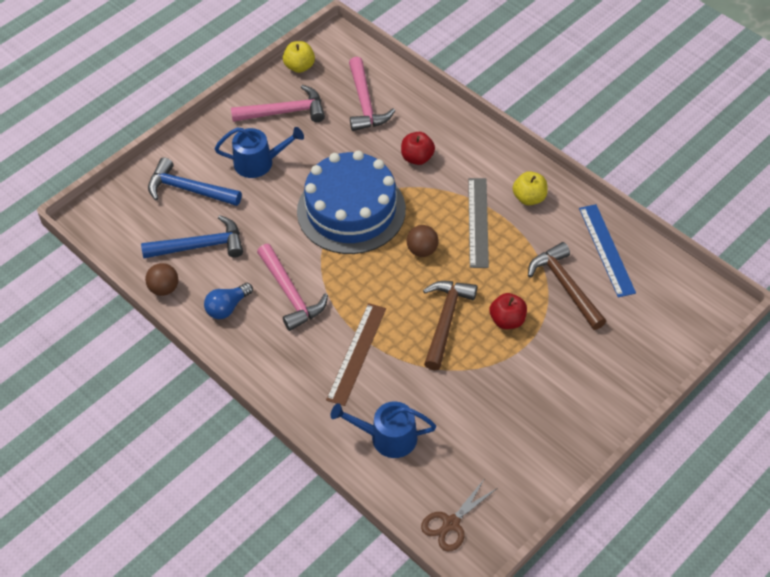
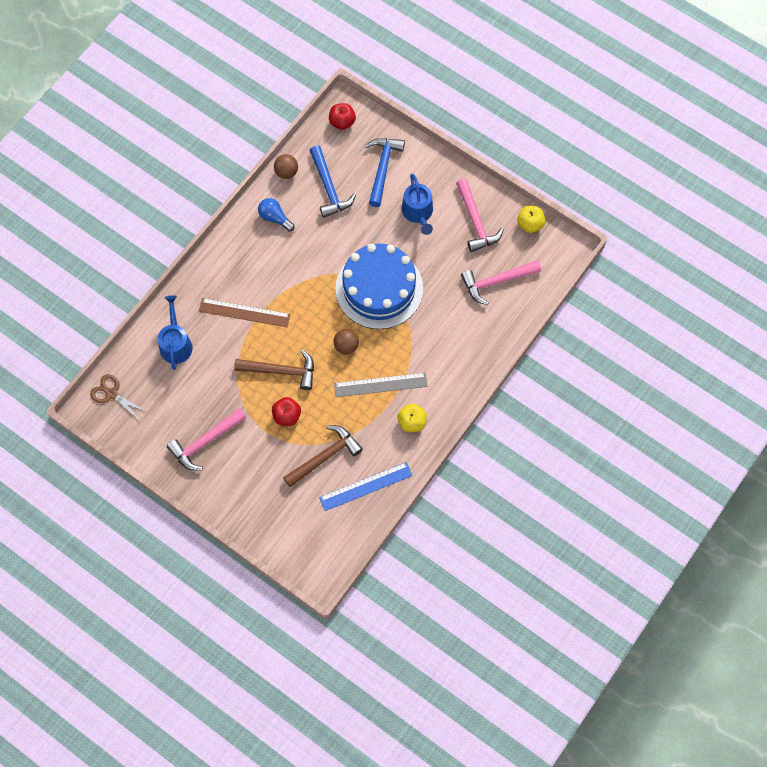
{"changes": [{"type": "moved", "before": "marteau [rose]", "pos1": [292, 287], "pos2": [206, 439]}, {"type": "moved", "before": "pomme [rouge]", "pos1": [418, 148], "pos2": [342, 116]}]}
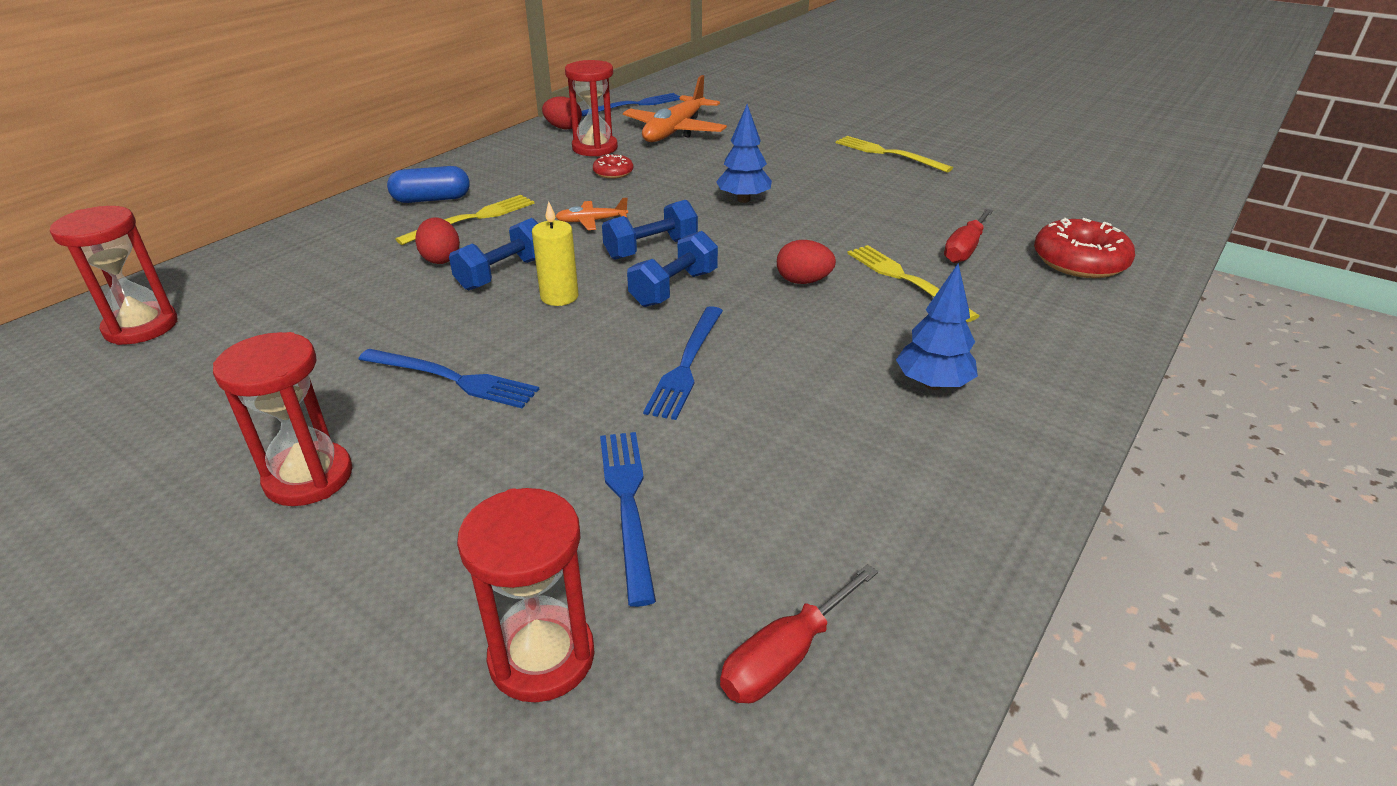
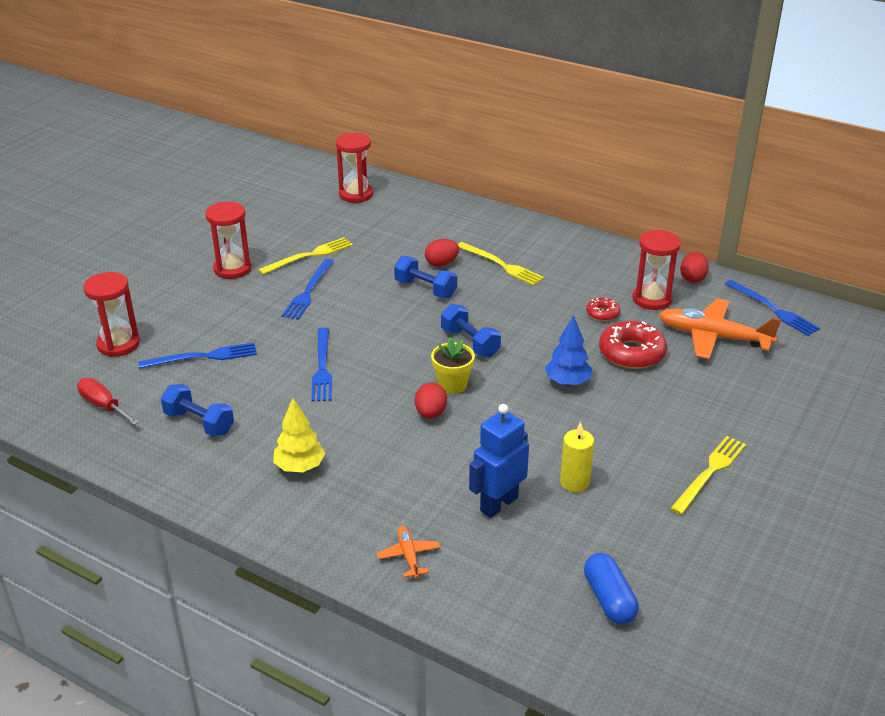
{"changes": [{"type": "added", "after": "pot de fleurs [jaune]", "pos2": [453, 365]}, {"type": "moved", "before": "gélule [bleu]", "pos1": [428, 184], "pos2": [611, 589]}, {"type": "moved", "before": "bougie [jaune]", "pos1": [555, 253], "pos2": [577, 457]}, {"type": "moved", "before": "avion [orange]", "pos1": [591, 214], "pos2": [408, 552]}, {"type": "moved", "before": "haltère [bleu]", "pos1": [672, 269], "pos2": [197, 410]}, {"type": "moved", "before": "fourchette [jaune]", "pos1": [913, 283], "pos2": [305, 256]}, {"type": "moved", "before": "beignet [rouge]", "pos1": [1084, 248], "pos2": [633, 345]}, {"type": "replaced", "before": "tournevis [rouge]", "after": "robot [bleu]", "pos1": [968, 236], "pos2": [499, 461]}, {"type": "recoloured", "before": "arbre [bleu]", "after": "arbre [jaune]", "pos1": [937, 326], "pos2": [299, 435]}, {"type": "turned", "before": "fourchette [bleu]", "pos1": [683, 363], "pos2": [321, 364], "turn": -105}]}
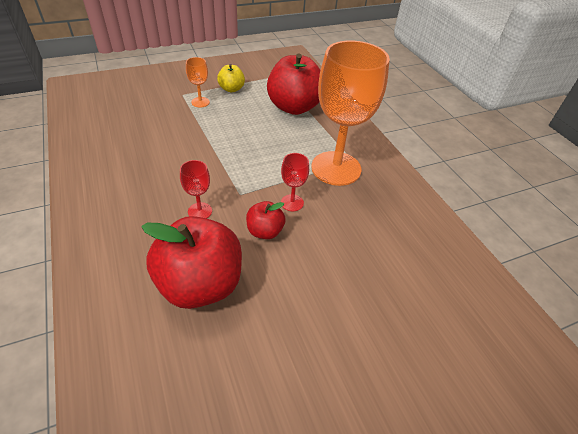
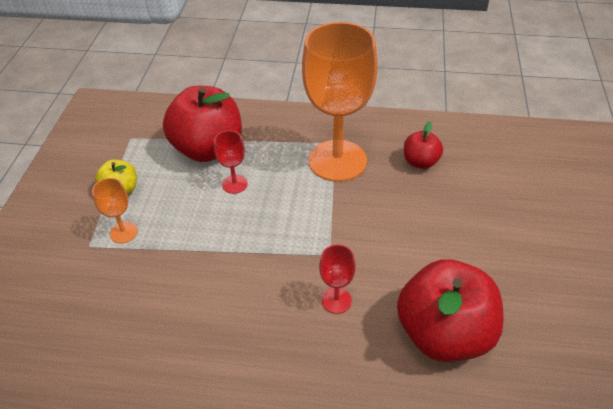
{"changes": [{"type": "moved", "before": "pomme [rouge]", "pos1": [266, 220], "pos2": [423, 145]}, {"type": "moved", "before": "verre à pied [rouge]", "pos1": [295, 182], "pos2": [231, 162]}]}
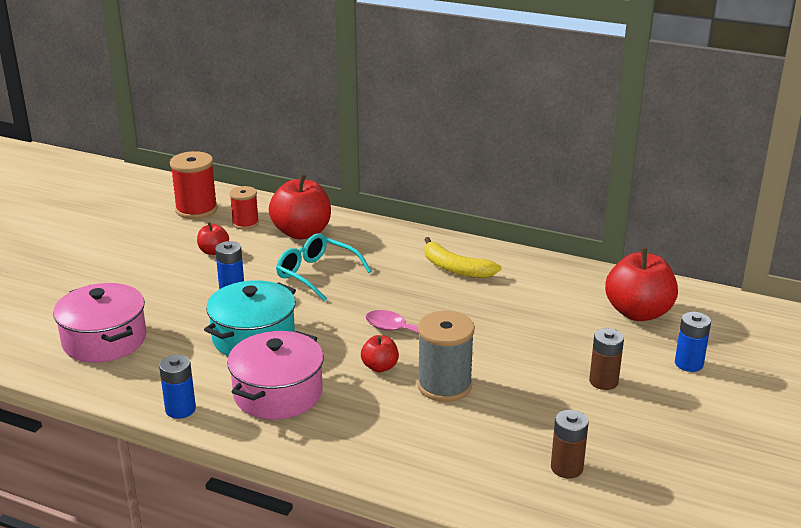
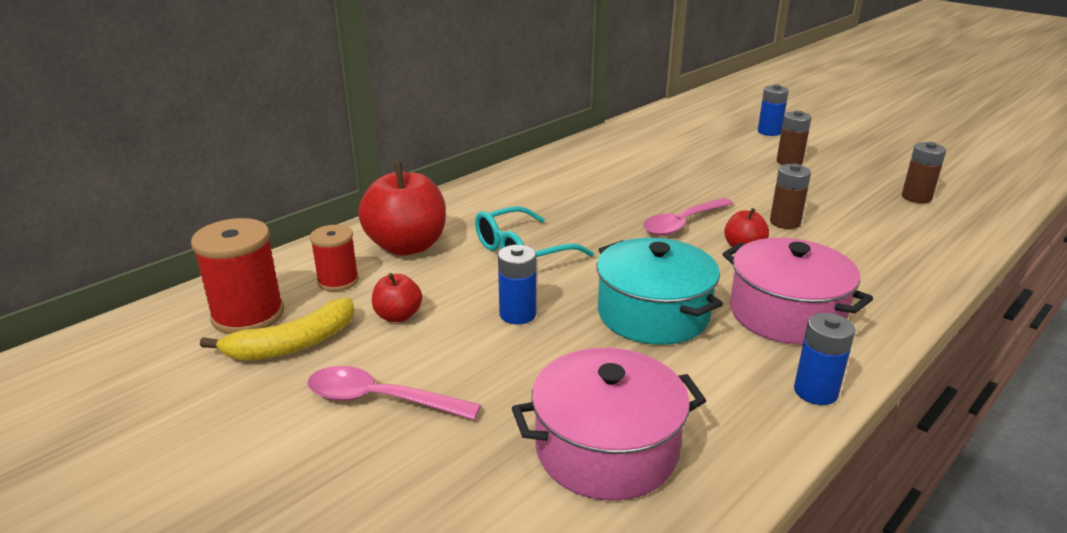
{"changes": [{"type": "removed", "before": "pomme [rouge]", "pos1": [641, 284]}, {"type": "added", "after": "cuillère [rose]", "pos2": [394, 393]}, {"type": "moved", "before": "banane [jaune]", "pos1": [462, 257], "pos2": [277, 329]}, {"type": "replaced", "before": "bobine [gris]", "after": "pile [marron]", "pos1": [446, 356], "pos2": [790, 196]}]}
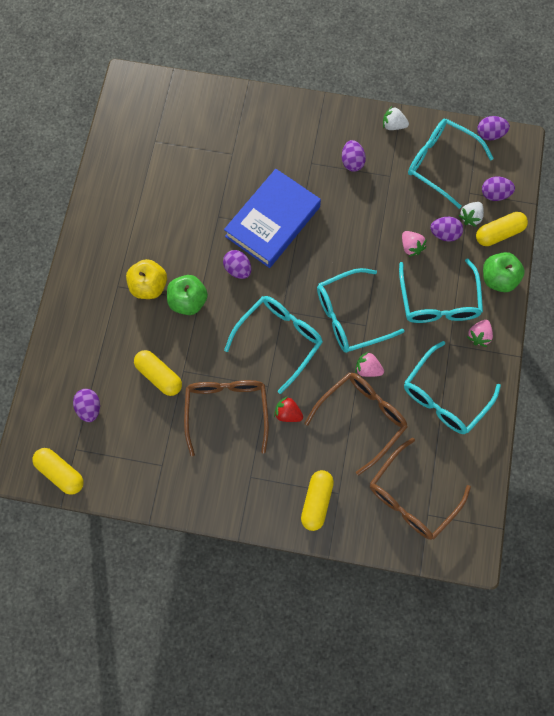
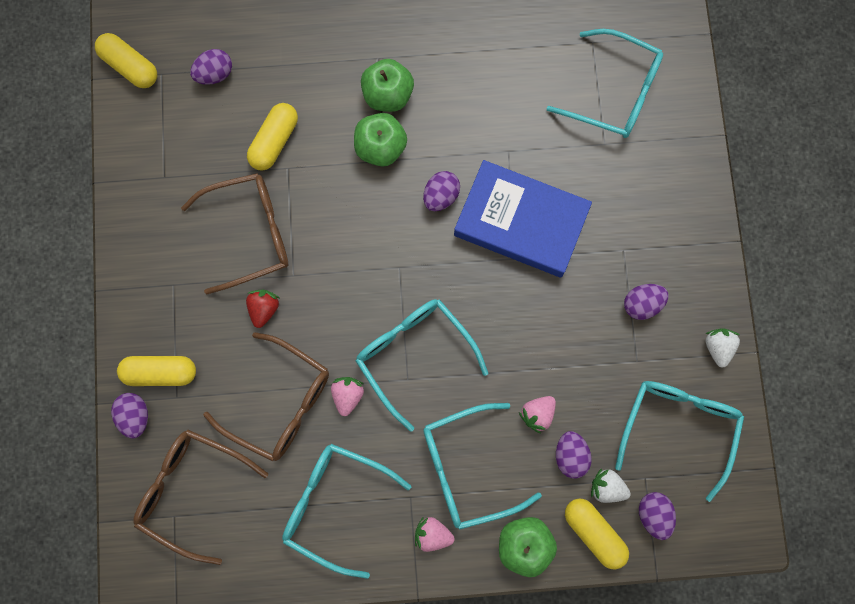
{"changes": [{"type": "moved", "before": "lunettes [turquoise]", "pos1": [273, 345], "pos2": [605, 83]}, {"type": "moved", "before": "œuf [violet]", "pos1": [493, 128], "pos2": [129, 416]}, {"type": "recoloured", "before": "pomme [jaune]", "after": "pomme [vert]", "pos1": [146, 279], "pos2": [387, 85]}, {"type": "turned", "before": "gélule [jaune]", "pos1": [58, 471], "pos2": [126, 60], "turn": -75}]}
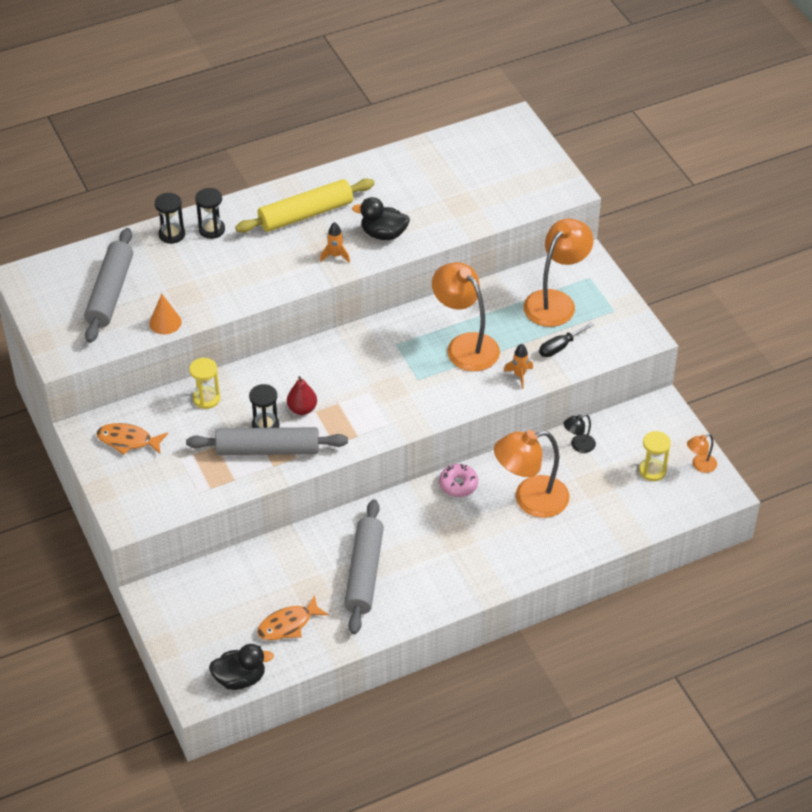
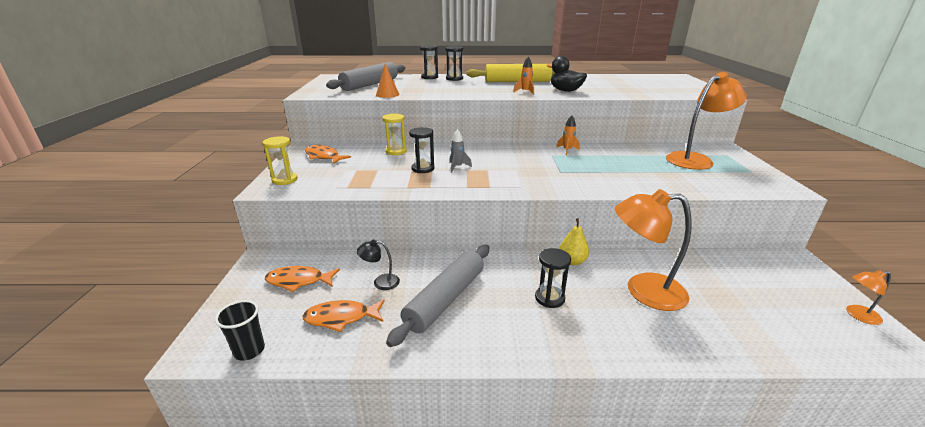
{"changes": [{"type": "removed", "before": "rouleau à pâtisserie [gris]", "pos1": [267, 441]}, {"type": "removed", "before": "lampe [orange]", "pos1": [466, 316]}, {"type": "removed", "before": "tournevis [noir]", "pos1": [566, 339]}, {"type": "added", "after": "poisson [orange]", "pos2": [302, 279]}, {"type": "added", "after": "sablier [noir]", "pos2": [553, 278]}, {"type": "moved", "before": "fusée [orange]", "pos1": [518, 366], "pos2": [568, 135]}, {"type": "moved", "before": "lampe [noir]", "pos1": [579, 433], "pos2": [378, 265]}, {"type": "moved", "before": "sablier [jaune]", "pos1": [655, 456], "pos2": [280, 160]}, {"type": "replaced", "before": "canard [noir]", "after": "gobelet [noir]", "pos1": [241, 667], "pos2": [240, 330]}, {"type": "replaced", "before": "poire [rouge]", "after": "fusée [gris]", "pos1": [302, 395], "pos2": [460, 151]}, {"type": "replaced", "before": "beignet [rose]", "after": "poire [jaune]", "pos1": [458, 480], "pos2": [574, 241]}]}
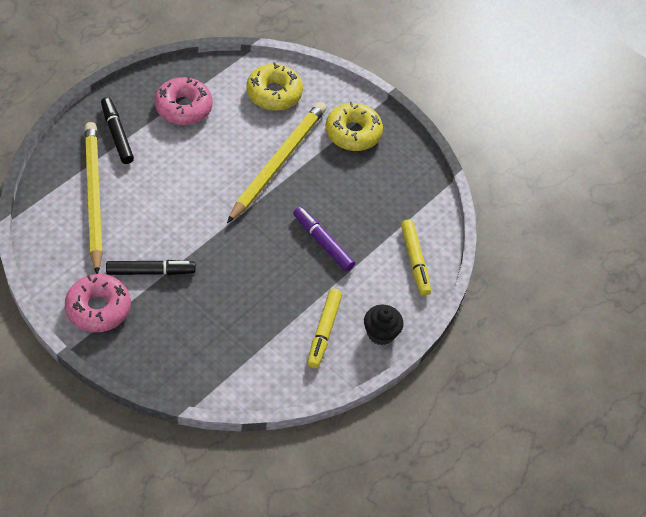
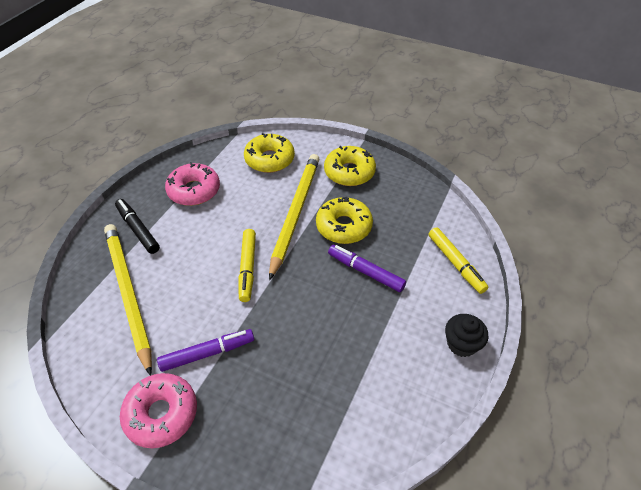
{"changes": [{"type": "added", "after": "beignet [jaune]", "pos2": [344, 220]}, {"type": "moved", "before": "feutre [jaune]", "pos1": [324, 328], "pos2": [247, 265]}, {"type": "recoloured", "before": "feutre [noir]", "after": "feutre [violet]", "pos1": [150, 267], "pos2": [205, 350]}]}
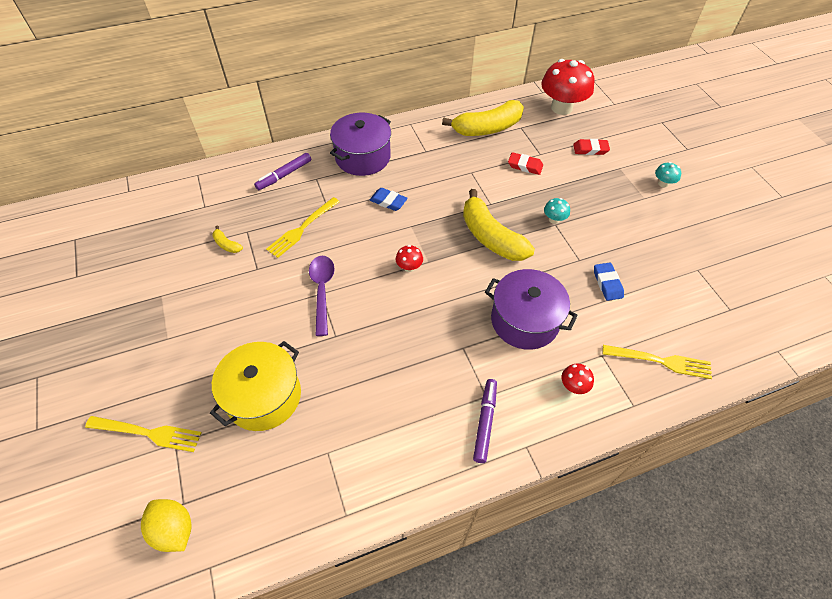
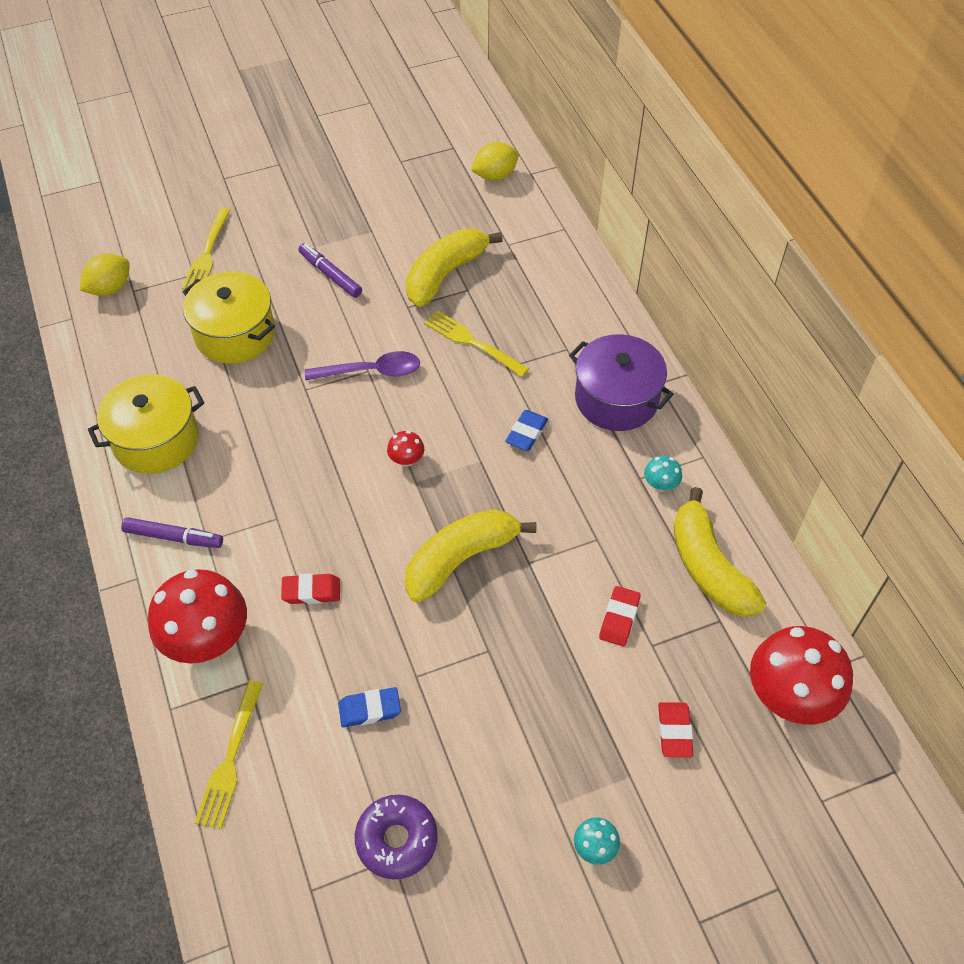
{"changes": [{"type": "added", "after": "marmite [jaune]", "pos2": [146, 424]}, {"type": "added", "after": "beignet [violet]", "pos2": [396, 837]}, {"type": "added", "after": "citron [jaune]", "pos2": [495, 161]}, {"type": "moved", "before": "feutre [violet]", "pos1": [282, 171], "pos2": [330, 270]}, {"type": "moved", "before": "champignon [turquoise]", "pos1": [557, 211], "pos2": [663, 474]}, {"type": "replaced", "before": "marmite [violet]", "after": "gomme [rouge]", "pos1": [531, 309], "pos2": [310, 588]}, {"type": "resized", "before": "banane [jaune]", "pos1": [227, 239], "pos2": [454, 267], "scale": 2.38}, {"type": "resized", "before": "champignon [rouge]", "pos1": [578, 378], "pos2": [197, 616], "scale": 2.31}]}
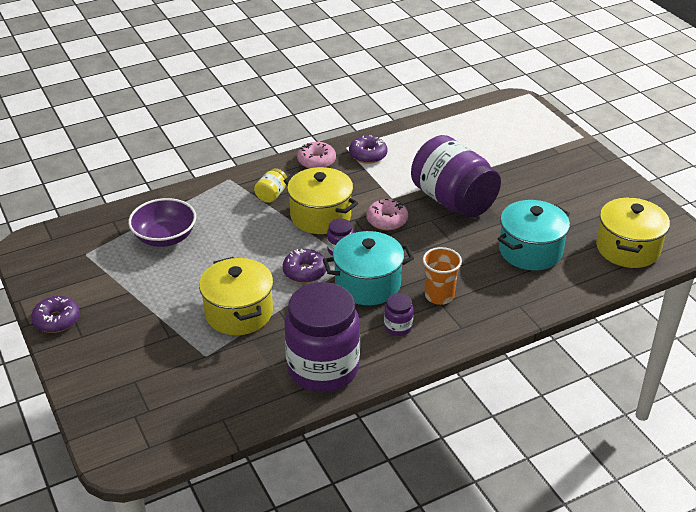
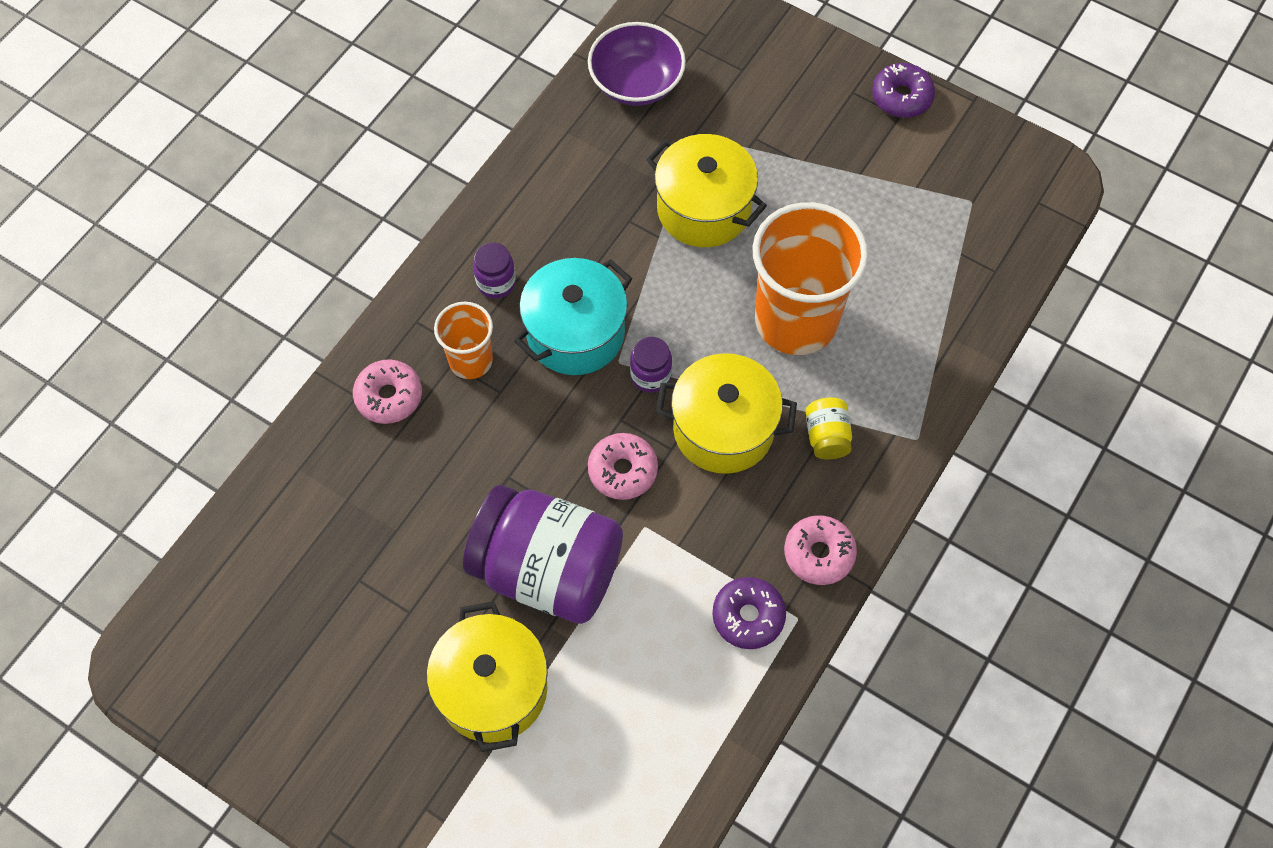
{"changes": [{"type": "removed", "before": "beignet [violet]", "pos1": [304, 266]}, {"type": "removed", "before": "bocal [violet]", "pos1": [322, 337]}, {"type": "removed", "before": "marmite [turquoise]", "pos1": [534, 235]}, {"type": "added", "after": "beignet [rose]", "pos2": [387, 391]}, {"type": "added", "after": "gobelet [orange]", "pos2": [810, 278]}, {"type": "moved", "before": "bol [violet]", "pos1": [162, 222], "pos2": [637, 64]}, {"type": "moved", "before": "marmite [jaune]", "pos1": [633, 232], "pos2": [487, 676]}]}
